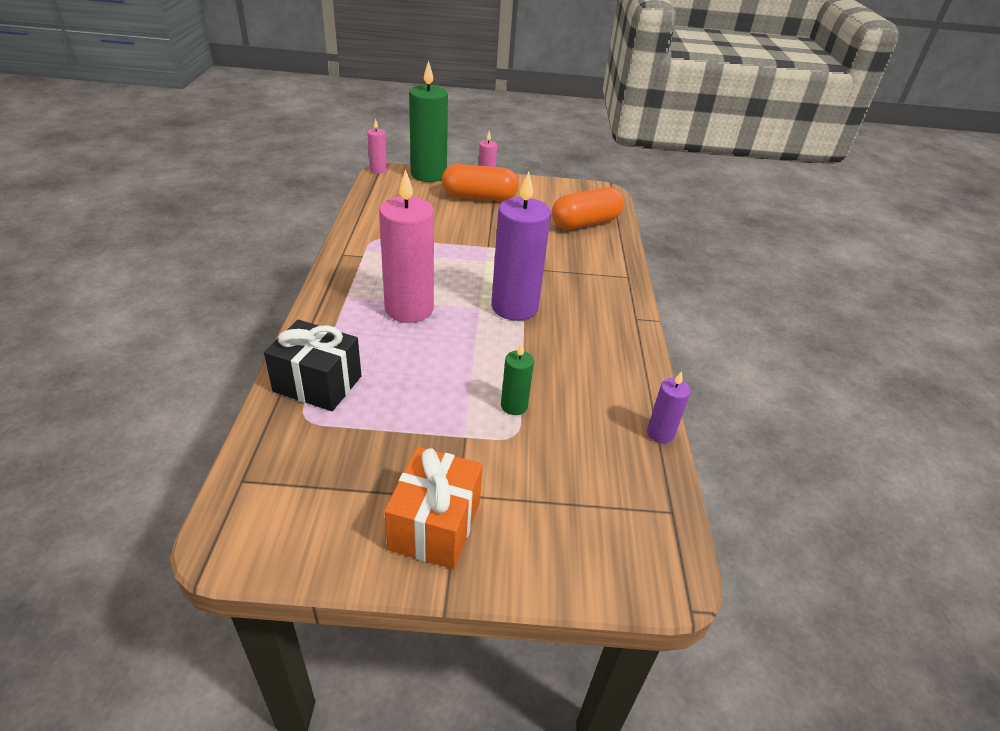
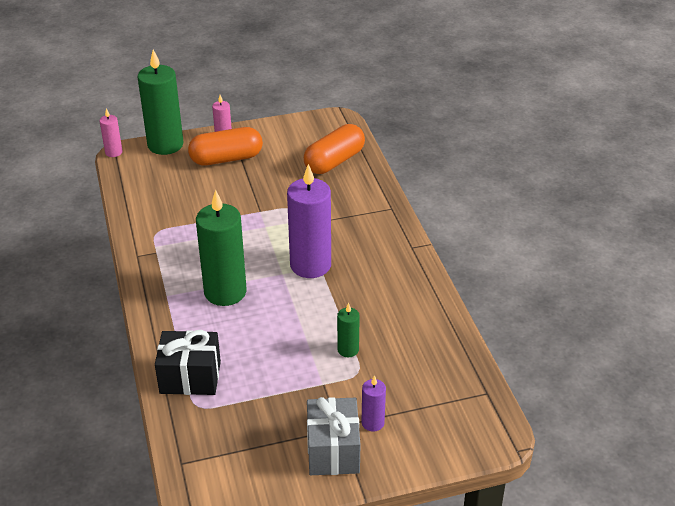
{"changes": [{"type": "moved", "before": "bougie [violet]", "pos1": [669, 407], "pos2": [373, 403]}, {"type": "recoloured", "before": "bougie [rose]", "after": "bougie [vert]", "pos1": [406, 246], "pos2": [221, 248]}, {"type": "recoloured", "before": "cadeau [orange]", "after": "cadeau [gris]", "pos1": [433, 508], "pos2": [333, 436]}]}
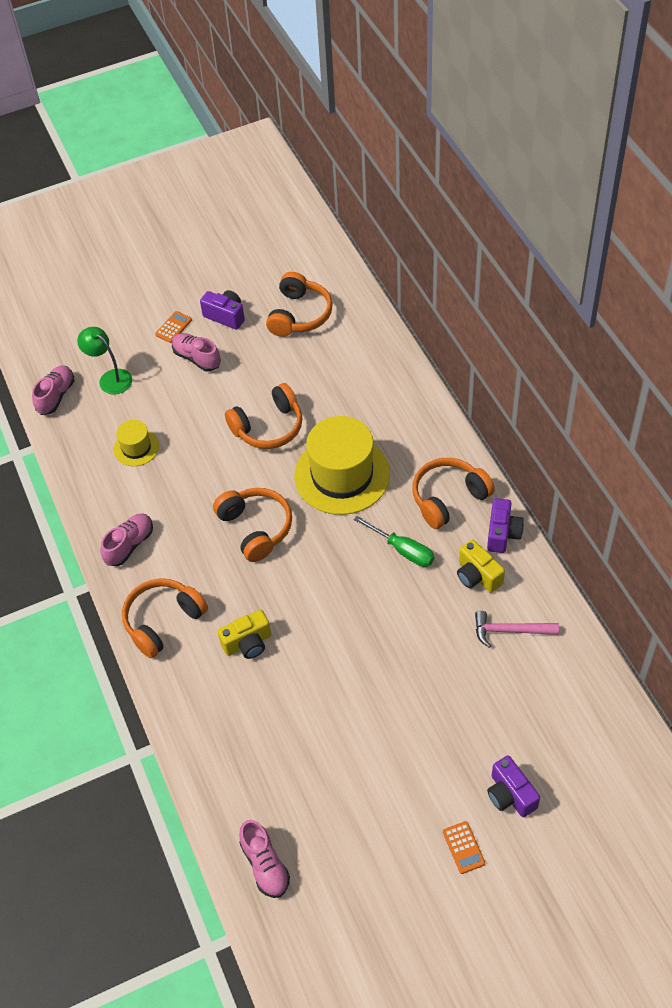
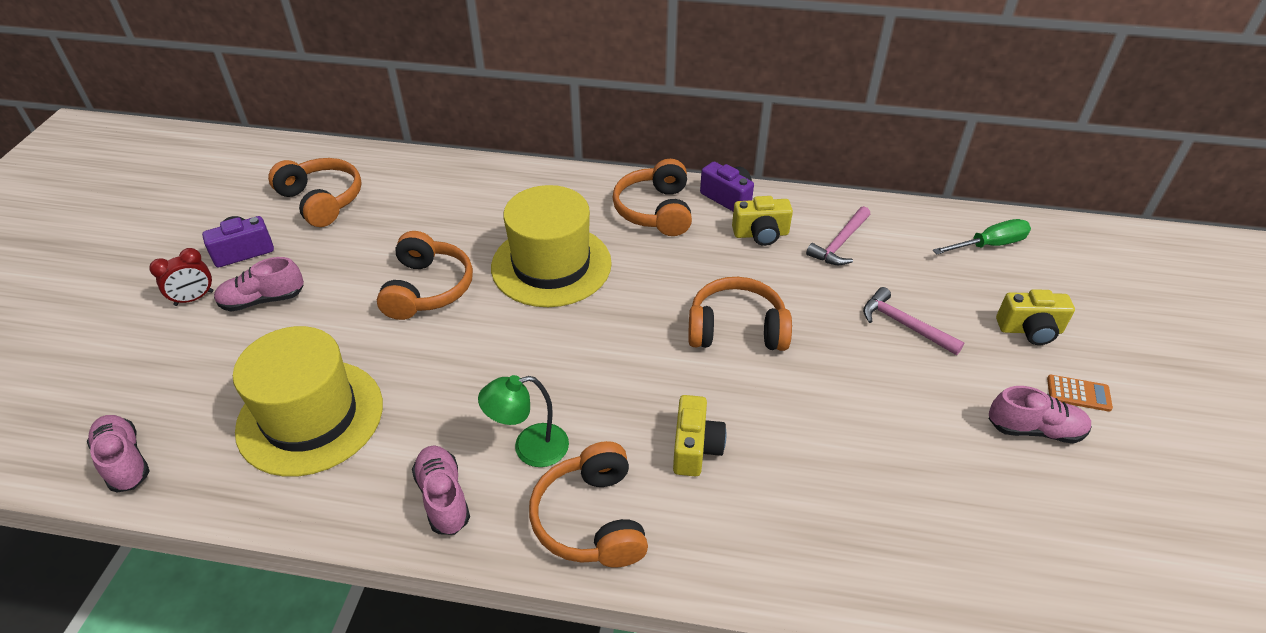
{"changes": [{"type": "added", "after": "marteau [rose]", "pos2": [914, 321]}, {"type": "moved", "before": "lampe [vert]", "pos1": [104, 361], "pos2": [523, 421]}, {"type": "moved", "before": "casque audio [orange]", "pos1": [252, 525], "pos2": [740, 314]}, {"type": "moved", "before": "chaussure [rose]", "pos1": [264, 859], "pos2": [1040, 414]}, {"type": "moved", "before": "tournevis [vert]", "pos1": [394, 541], "pos2": [982, 237]}, {"type": "replaced", "before": "calculatrice [orange]", "after": "réveil [rouge]", "pos1": [173, 327], "pos2": [181, 277]}, {"type": "recoloured", "before": "appareil photo [violet]", "after": "appareil photo [jaune]", "pos1": [513, 786], "pos2": [1035, 317]}, {"type": "resized", "before": "chapeau [jaune]", "pos1": [136, 443], "pos2": [308, 401], "scale": 2.05}]}
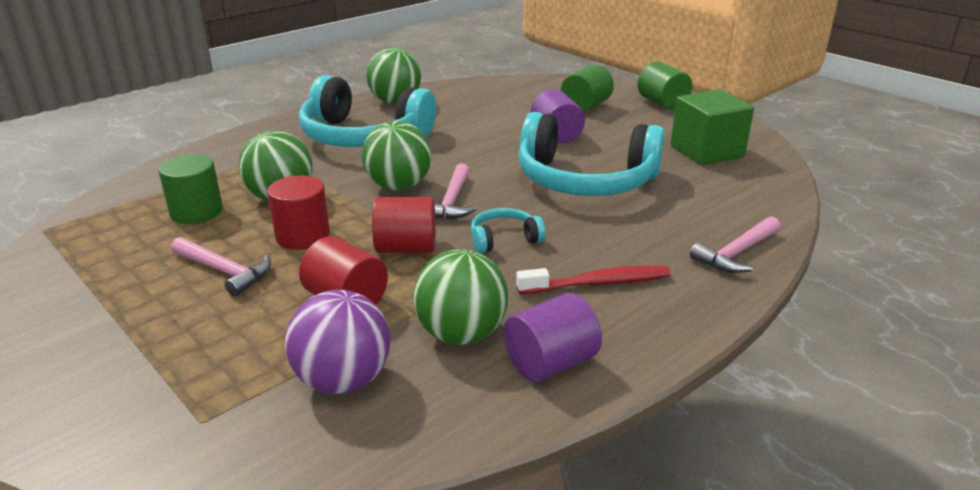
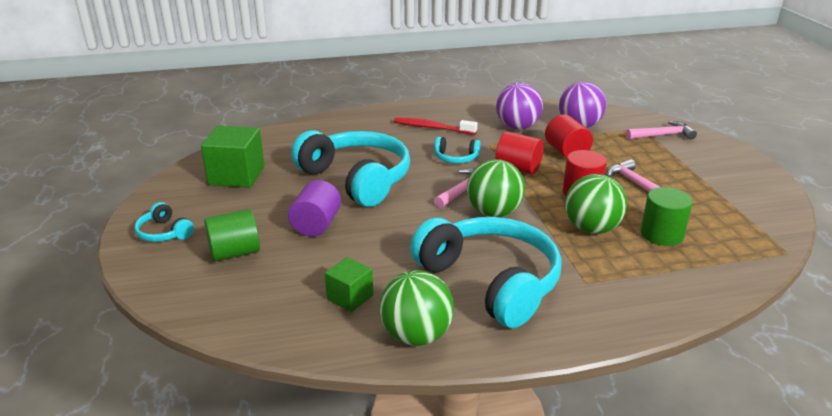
{"changes": [{"type": "removed", "before": "cylindre [violet]", "pos1": [553, 337]}, {"type": "added", "after": "cube [vert]", "pos2": [349, 284]}, {"type": "moved", "before": "marteau [rose]", "pos1": [735, 244], "pos2": [661, 130]}, {"type": "replaced", "before": "cylindre [vert]", "after": "casque audio [turquoise]", "pos1": [665, 85], "pos2": [164, 222]}, {"type": "recoloured", "before": "balle [vert]", "after": "balle [violet]", "pos1": [460, 297], "pos2": [519, 106]}]}
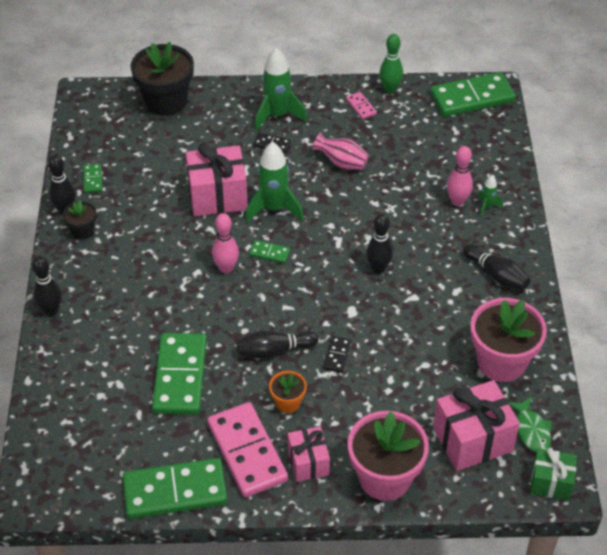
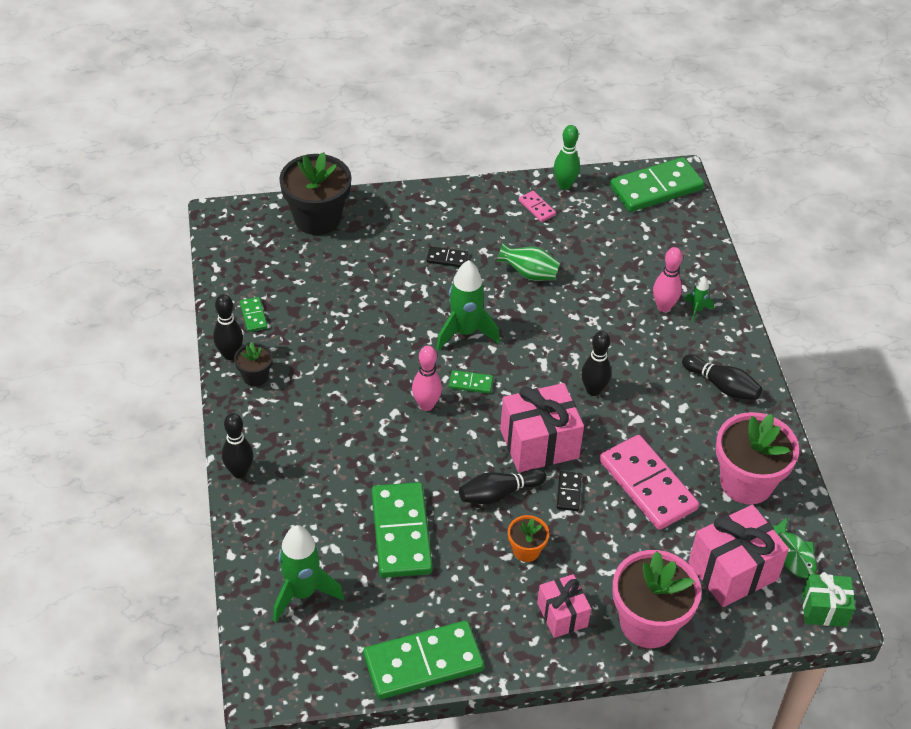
{"changes": [{"type": "moved", "before": "cadeau [rose]", "pos1": [217, 179], "pos2": [542, 428]}, {"type": "moved", "before": "domino [rose]", "pos1": [247, 450], "pos2": [649, 482]}, {"type": "moved", "before": "fusée [vert]", "pos1": [280, 89], "pos2": [308, 573]}, {"type": "recoloured", "before": "vase [rose]", "after": "vase [vert]", "pos1": [340, 151], "pos2": [528, 262]}]}
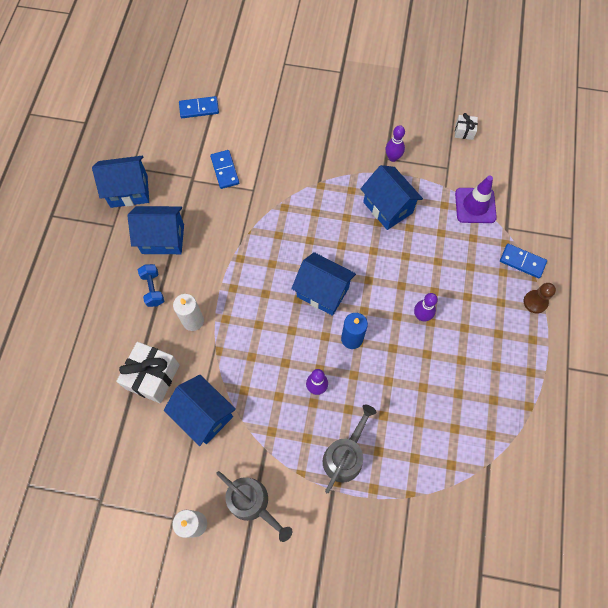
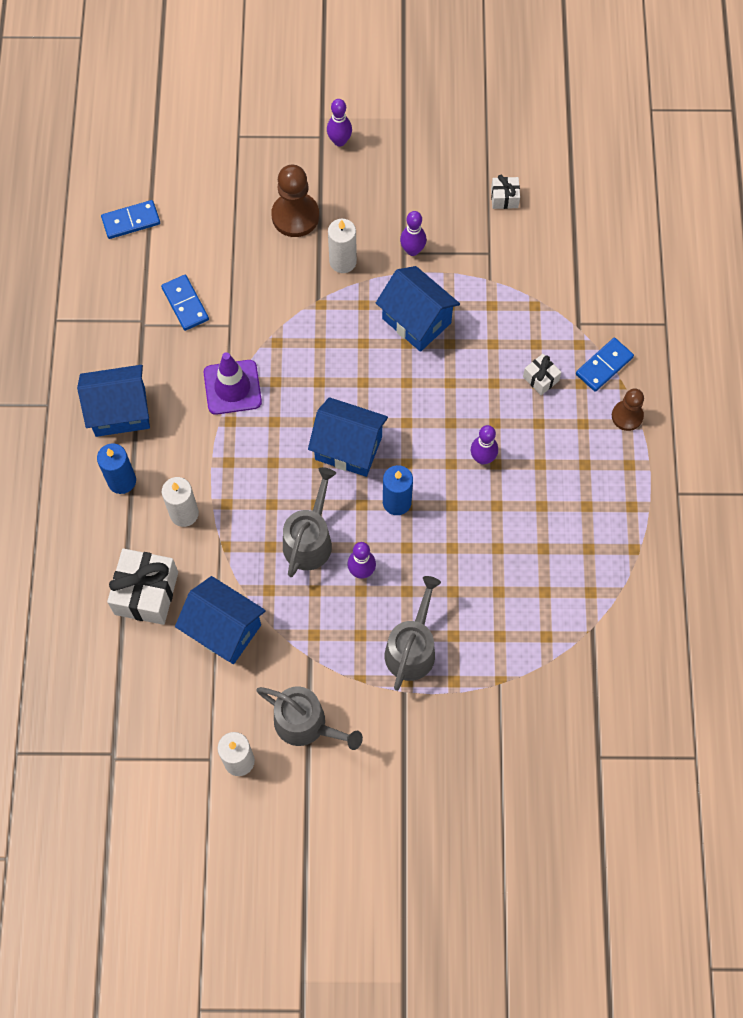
{"changes": [{"type": "removed", "before": "maison [bleu]", "pos1": [120, 182]}, {"type": "added", "after": "pion [marron]", "pos2": [295, 201]}, {"type": "added", "after": "arrosoir [gris]", "pos2": [309, 522]}, {"type": "added", "after": "quille [violet]", "pos2": [339, 123]}, {"type": "added", "after": "bougie [blanc]", "pos2": [342, 246]}, {"type": "added", "after": "cadeau [blanc]", "pos2": [542, 374]}, {"type": "moved", "before": "cône de chantier [violet]", "pos1": [476, 199], "pos2": [233, 383]}, {"type": "replaced", "before": "haltère [bleu]", "after": "bougie [bleu]", "pos1": [151, 285], "pos2": [116, 468]}, {"type": "turned", "before": "domino [bleu]", "pos1": [523, 261], "pos2": [605, 365], "turn": -60}]}
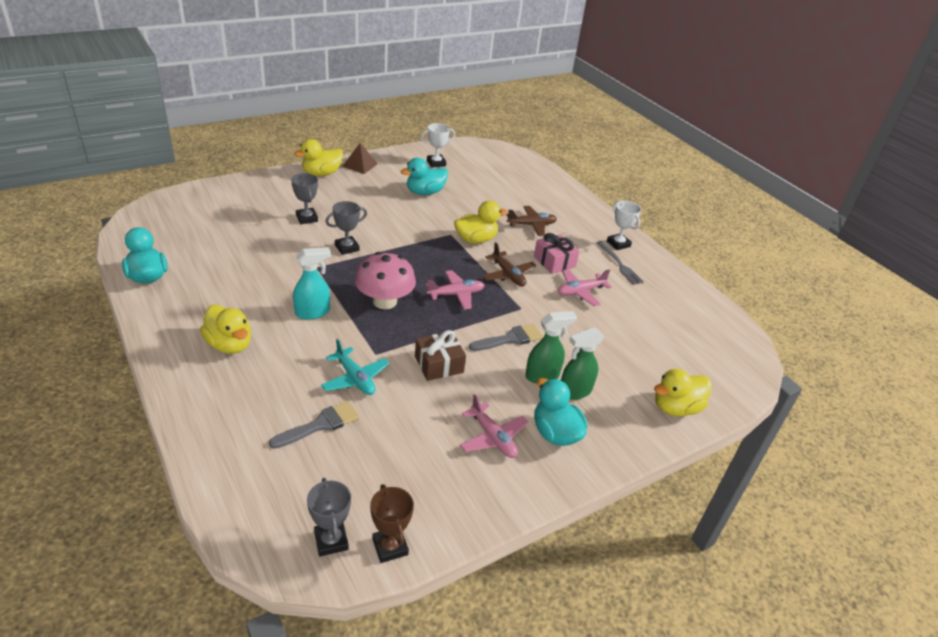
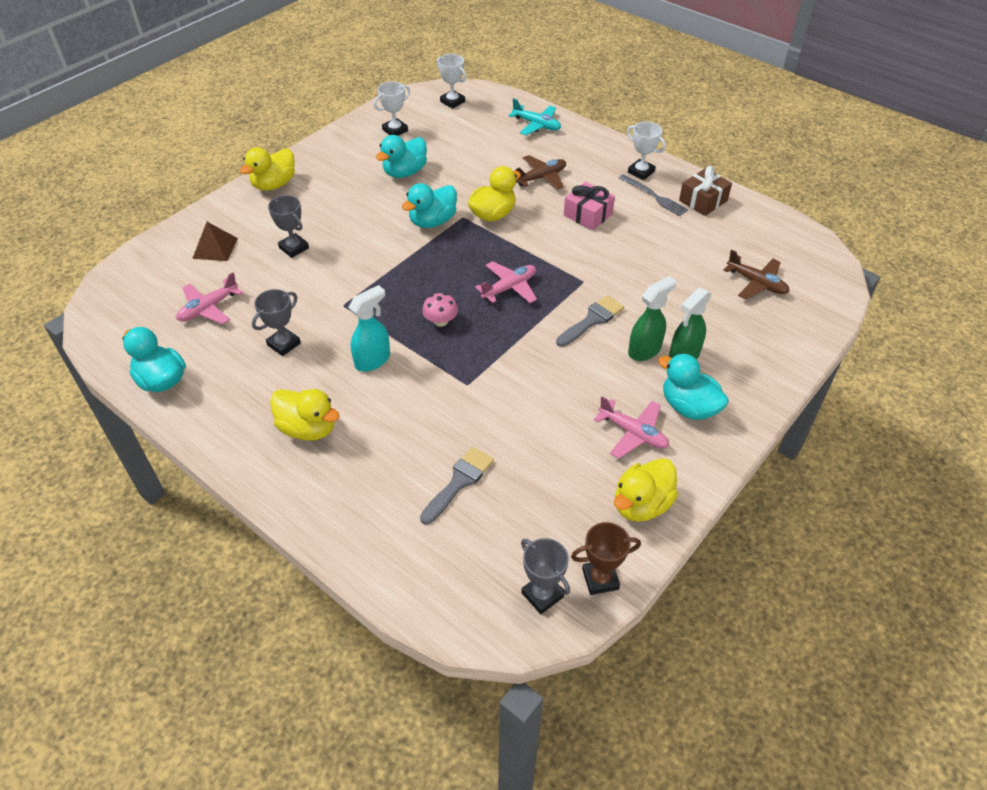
{"changes": [{"type": "added", "after": "canard [turquoise]", "pos2": [429, 205]}, {"type": "added", "after": "trophée [blanc]", "pos2": [451, 81]}, {"type": "moved", "before": "avion [turquoise]", "pos1": [355, 367], "pos2": [535, 116]}, {"type": "moved", "before": "trophée [gris]", "pos1": [346, 228], "pos2": [276, 322]}, {"type": "moved", "before": "pyramide [marron]", "pos1": [360, 158], "pos2": [215, 241]}, {"type": "moved", "before": "cadeau [marron]", "pos1": [440, 355], "pos2": [705, 191]}, {"type": "moved", "before": "avion [marron]", "pos1": [509, 264], "pos2": [756, 274]}, {"type": "moved", "before": "avion [rose]", "pos1": [585, 287], "pos2": [209, 298]}, {"type": "moved", "before": "canard [jaune]", "pos1": [683, 392], "pos2": [646, 490]}, {"type": "turned", "before": "trophée [marron]", "pos1": [392, 523], "pos2": [606, 558], "turn": -60}, {"type": "resized", "before": "champignon [rose]", "pos1": [385, 280], "pos2": [440, 310], "scale": 0.52}]}
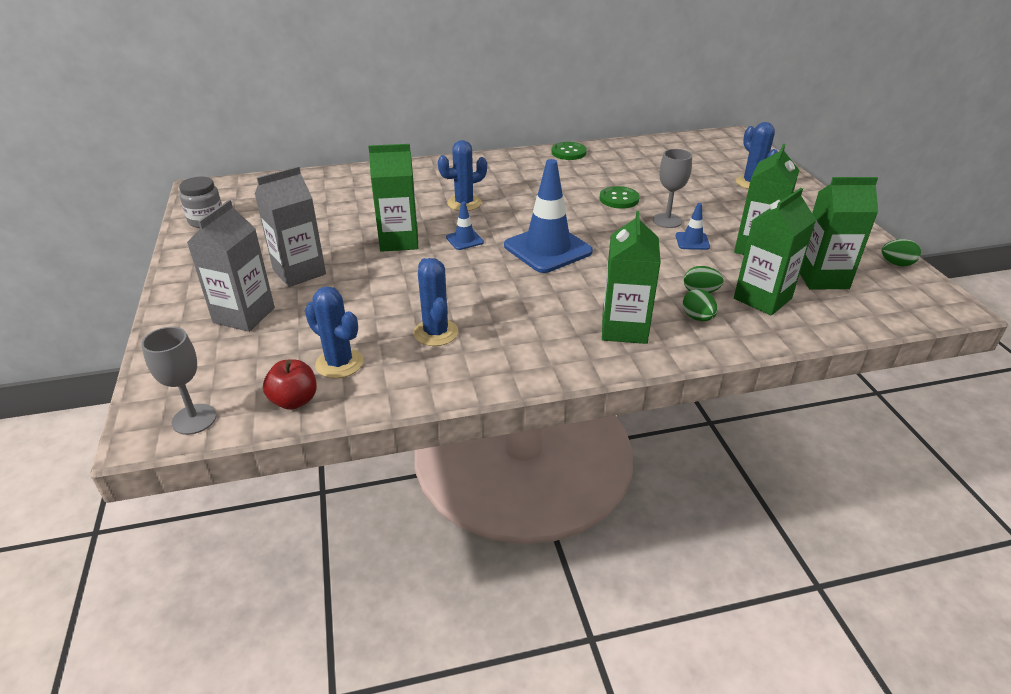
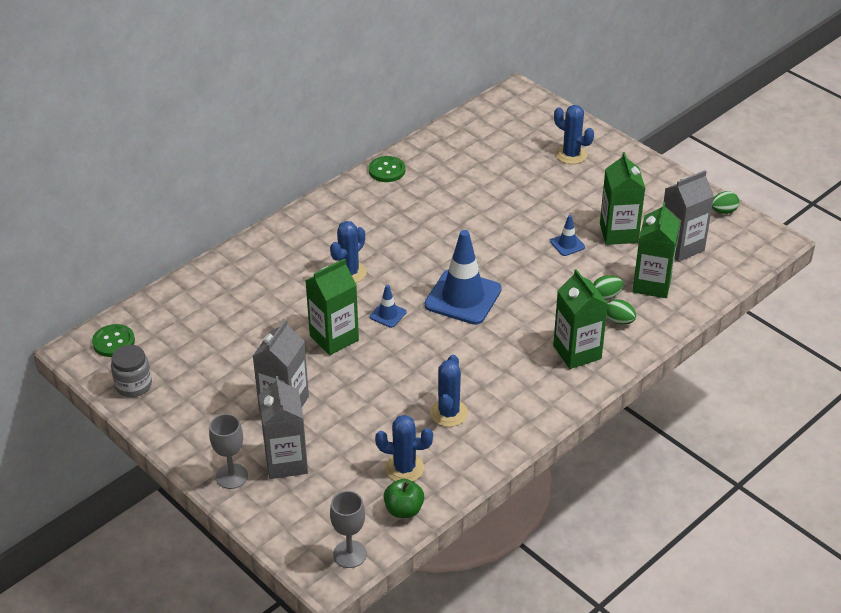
{"changes": [{"type": "moved", "before": "bouton [vert]", "pos1": [619, 197], "pos2": [113, 340]}, {"type": "moved", "before": "verre à pied [gris]", "pos1": [672, 188], "pos2": [228, 451]}, {"type": "recoloured", "before": "pomme [rouge]", "after": "pomme [vert]", "pos1": [290, 384], "pos2": [404, 498]}, {"type": "recoloured", "before": "brique de lait [vert]", "after": "brique de lait [gris]", "pos1": [839, 233], "pos2": [689, 216]}, {"type": "turned", "before": "cactus [bleu]", "pos1": [436, 302], "pos2": [449, 391], "turn": 60}]}
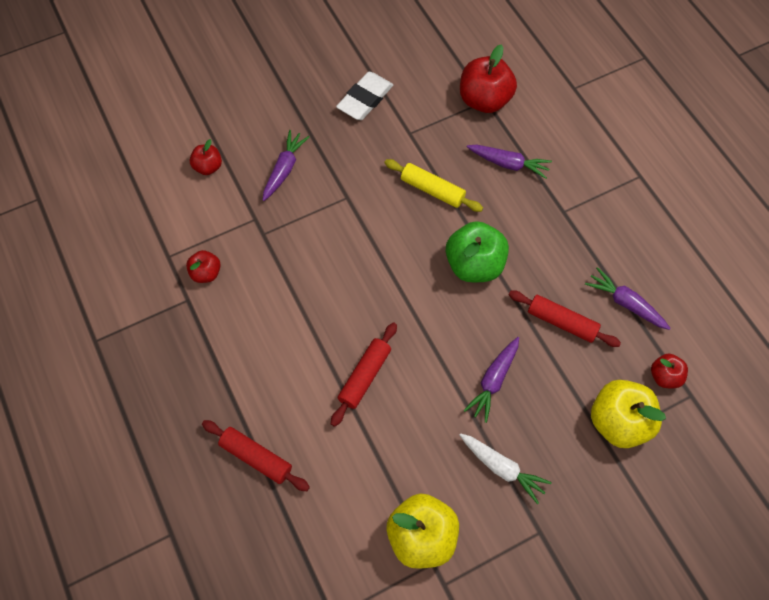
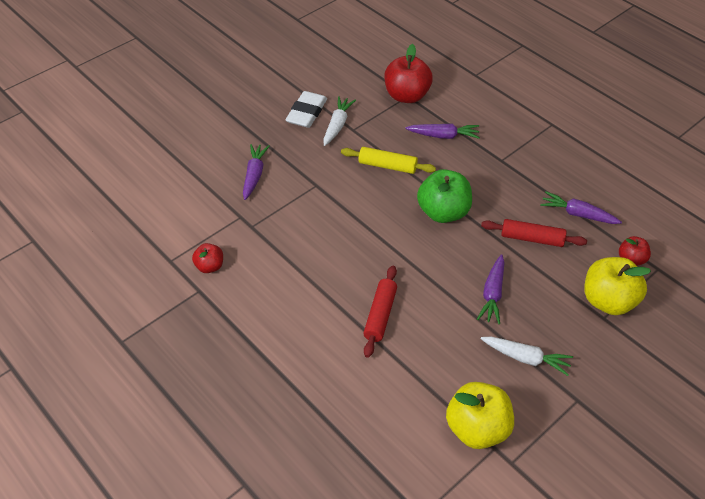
{"changes": [{"type": "removed", "before": "pomme [rouge]", "pos1": [206, 157]}, {"type": "removed", "before": "rouleau à pâtisserie [rouge]", "pos1": [256, 455]}, {"type": "added", "after": "carotte [blanc]", "pos2": [339, 121]}]}
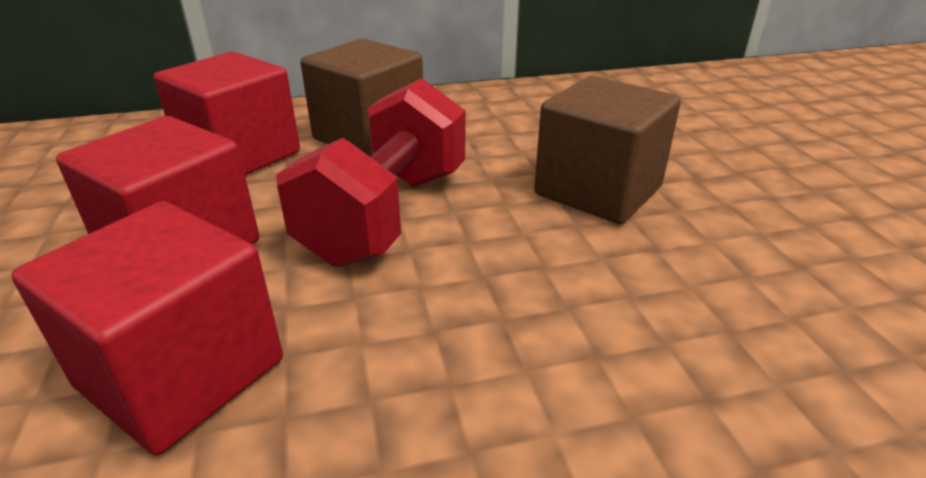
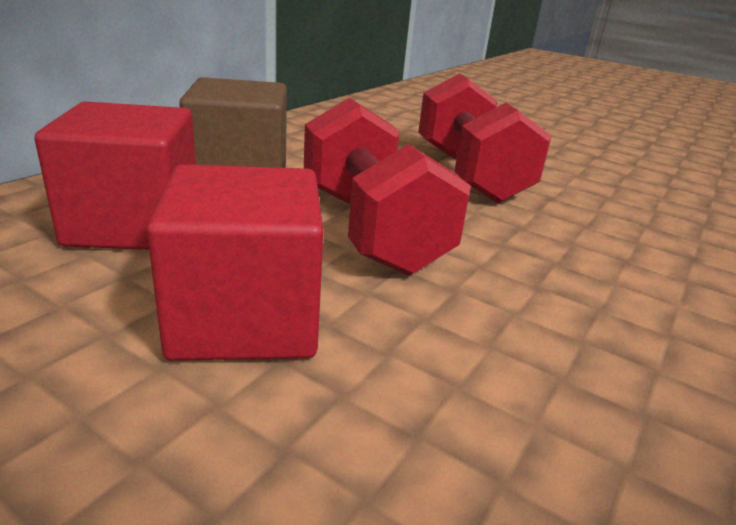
{"changes": [{"type": "removed", "before": "cube [rouge]", "pos1": [147, 328]}, {"type": "replaced", "before": "cube [marron]", "after": "haltère [rouge]", "pos1": [607, 150], "pos2": [485, 138]}]}
